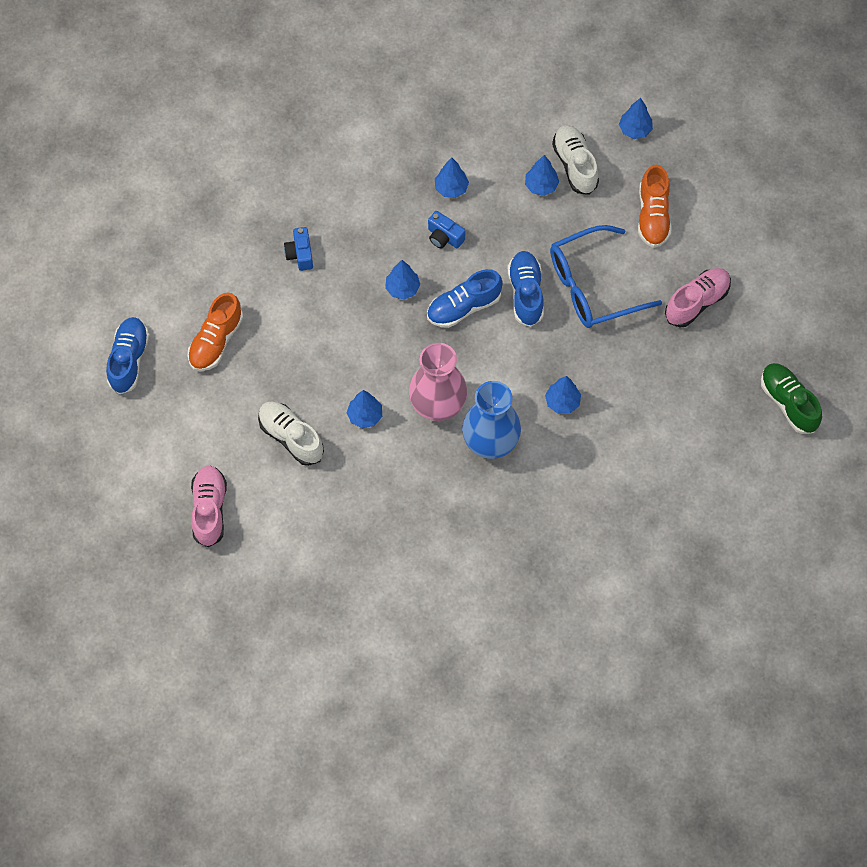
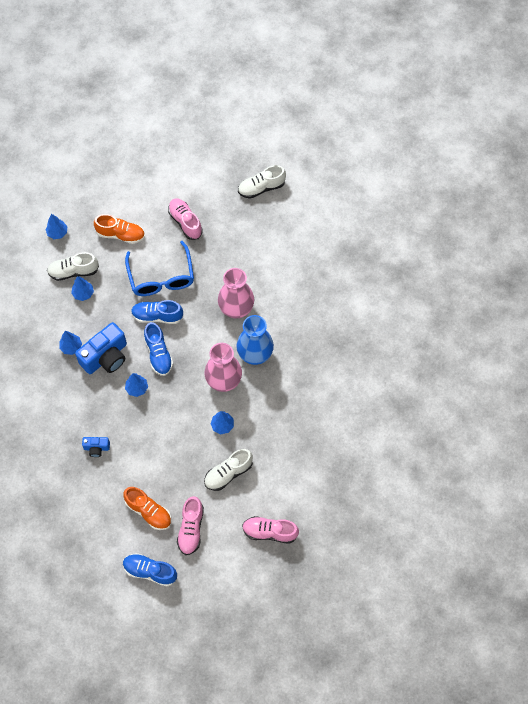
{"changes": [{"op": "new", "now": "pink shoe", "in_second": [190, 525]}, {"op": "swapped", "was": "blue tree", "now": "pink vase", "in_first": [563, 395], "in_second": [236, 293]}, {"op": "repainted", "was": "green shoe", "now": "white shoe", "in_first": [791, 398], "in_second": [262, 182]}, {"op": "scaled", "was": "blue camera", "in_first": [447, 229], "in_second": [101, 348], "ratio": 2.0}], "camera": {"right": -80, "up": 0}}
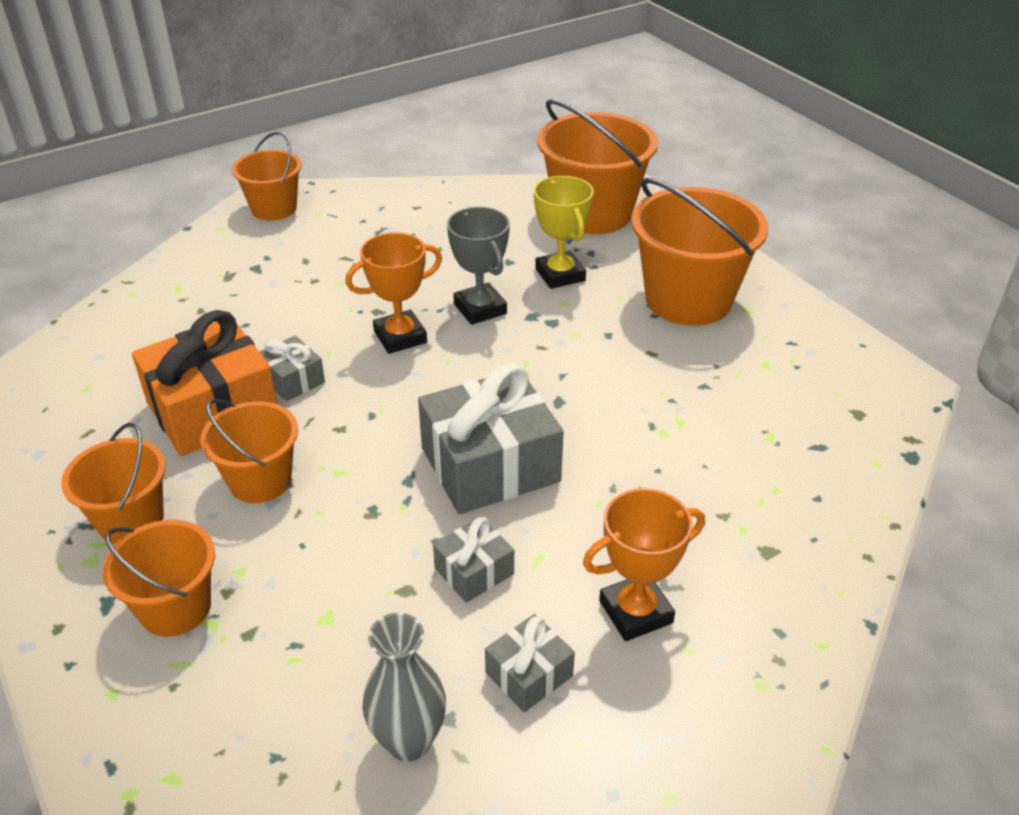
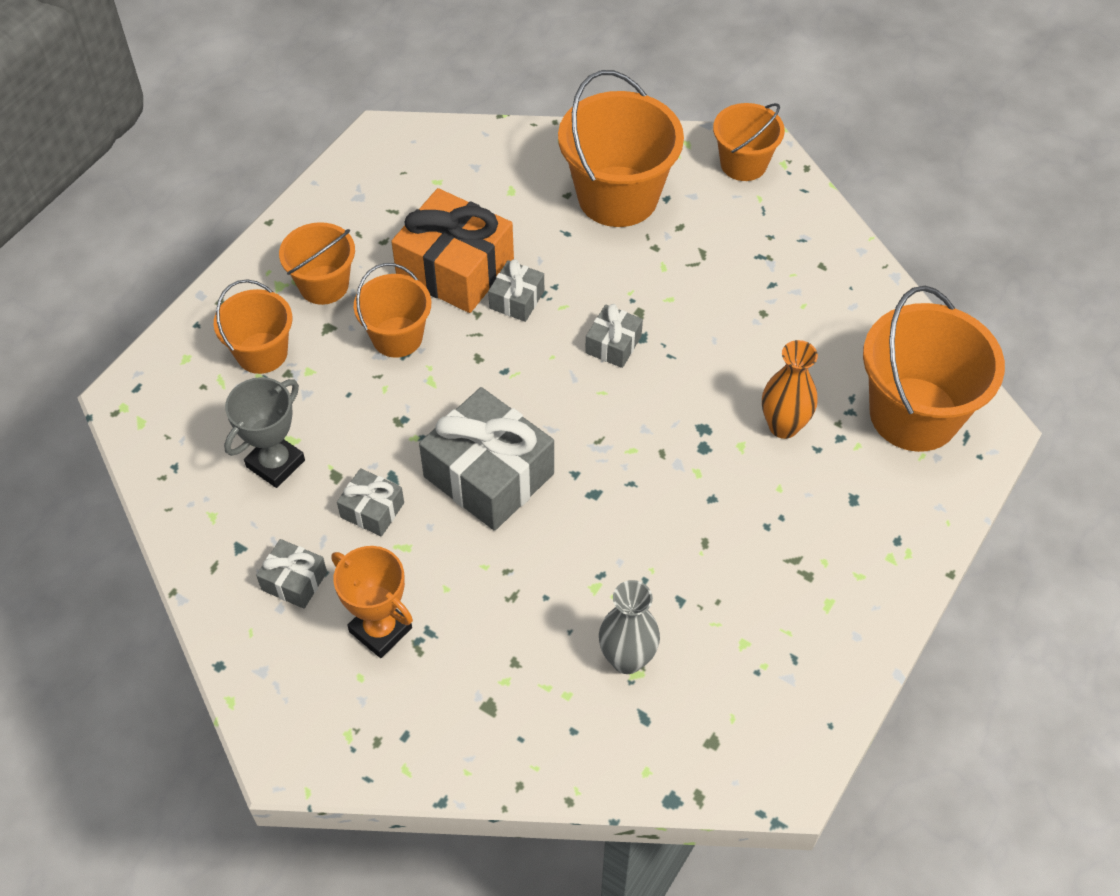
{"changes": [{"op": "shifted", "was": "grey vase", "in_first": [404, 687], "in_second": [629, 627]}, {"op": "shifted", "was": "grey trophy", "in_first": [478, 266], "in_second": [264, 432]}, {"op": "shifted", "was": "orange bucket", "in_first": [699, 252], "in_second": [621, 148]}, {"op": "swapped", "was": "orange trophy", "now": "grey gift", "in_first": [393, 293], "in_second": [614, 336]}, {"op": "swapped", "was": "yellow trophy", "now": "orange vase", "in_first": [564, 232], "in_second": [790, 389]}], "camera": {"right": 65, "up": 15}}
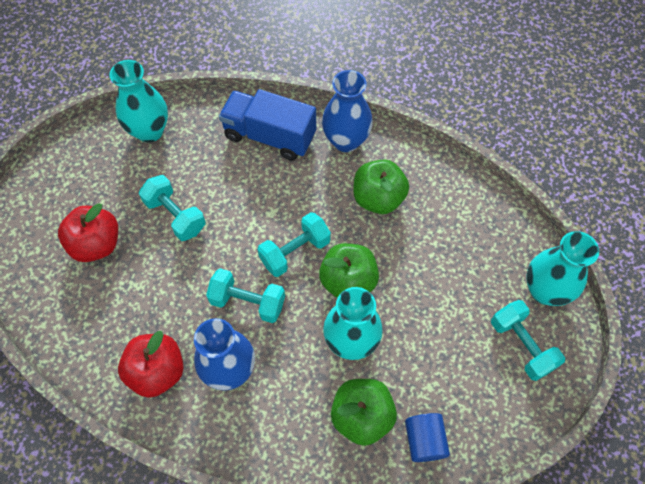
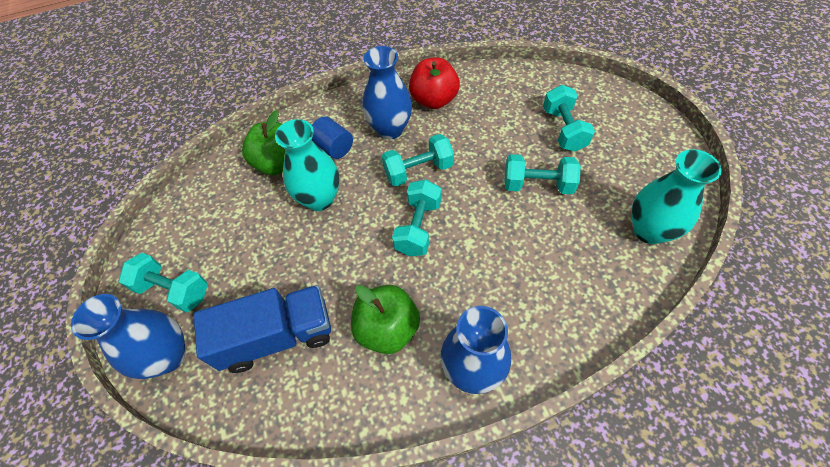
{"changes": [{"op": "gone", "was": "green apple", "in_first": [349, 270]}, {"op": "shifted", "was": "blue truck", "in_first": [267, 125], "in_second": [262, 329]}, {"op": "shifted", "was": "blue cylinder", "in_first": [427, 437], "in_second": [332, 137]}, {"op": "swapped", "was": "red apple", "now": "turquoise dumbbell", "in_first": [88, 232], "in_second": [569, 118]}, {"op": "repainted", "was": "turquoise vase", "now": "blue vase", "in_first": [562, 268], "in_second": [128, 336]}], "camera": {"right": 145, "up": -5}}
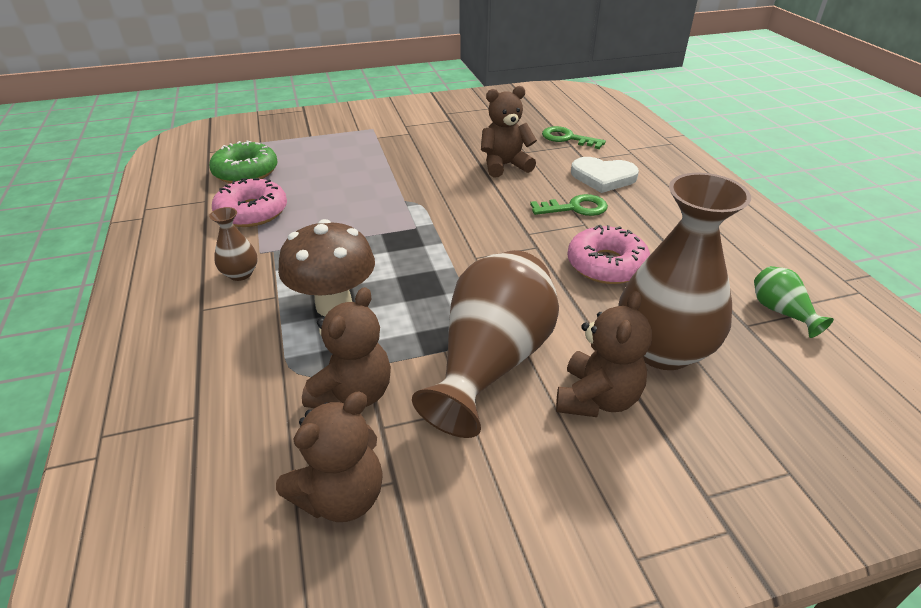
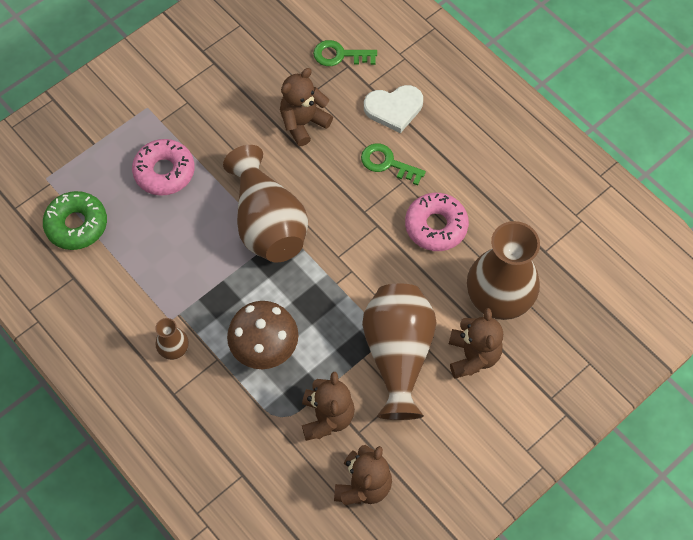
{"changes": [{"op": "gone", "was": "green vase", "in_first": [794, 302]}, {"op": "new", "now": "brown vase", "in_second": [265, 204]}, {"op": "shifted", "was": "pink donut", "in_first": [249, 202], "in_second": [163, 167]}, {"op": "rotated", "was": "green key", "in_first": [569, 205], "in_second": [393, 164], "clockwise": -120}], "camera": {"right": -25, "up": 25}}
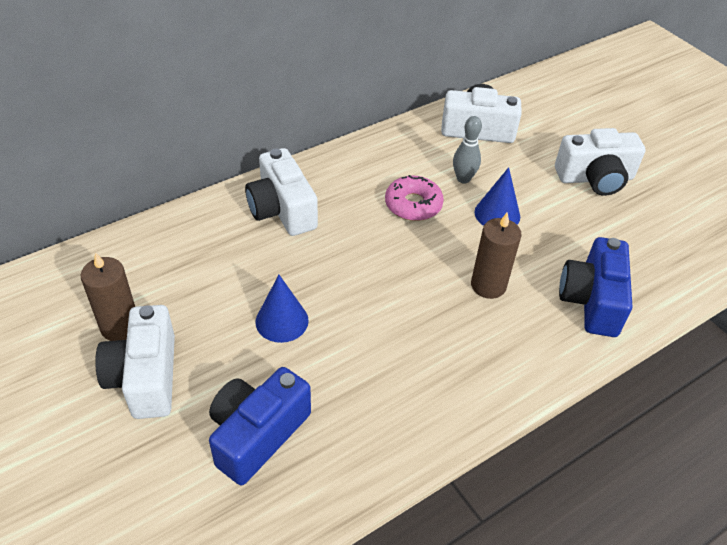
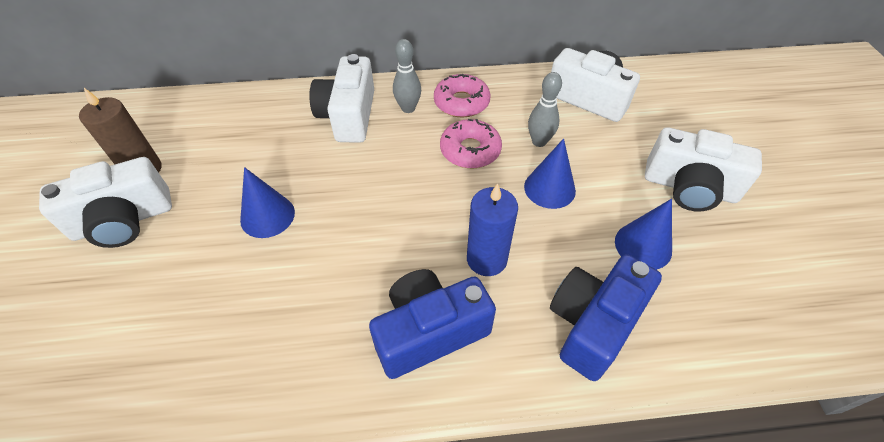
{"changes": [{"op": "new", "now": "grey bowling pin", "in_second": [407, 76]}, {"op": "new", "now": "pink donut", "in_second": [462, 95]}, {"op": "new", "now": "blue cone", "in_second": [643, 234]}, {"op": "shifted", "was": "blue camera", "in_first": [260, 426], "in_second": [432, 324]}, {"op": "repainted", "was": "brown candle", "now": "blue candle", "in_first": [496, 255], "in_second": [492, 229]}, {"op": "rotated", "was": "white camera", "in_first": [135, 362], "in_second": [105, 202], "clockwise": -135}], "camera": {"right": 30, "up": 5}}
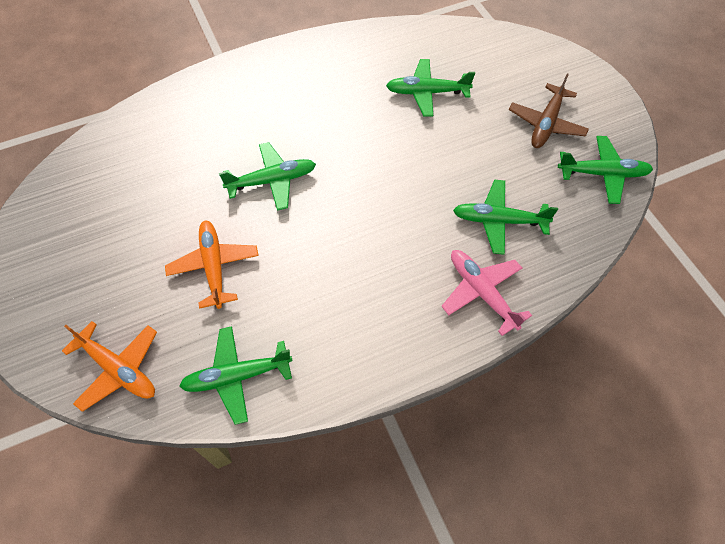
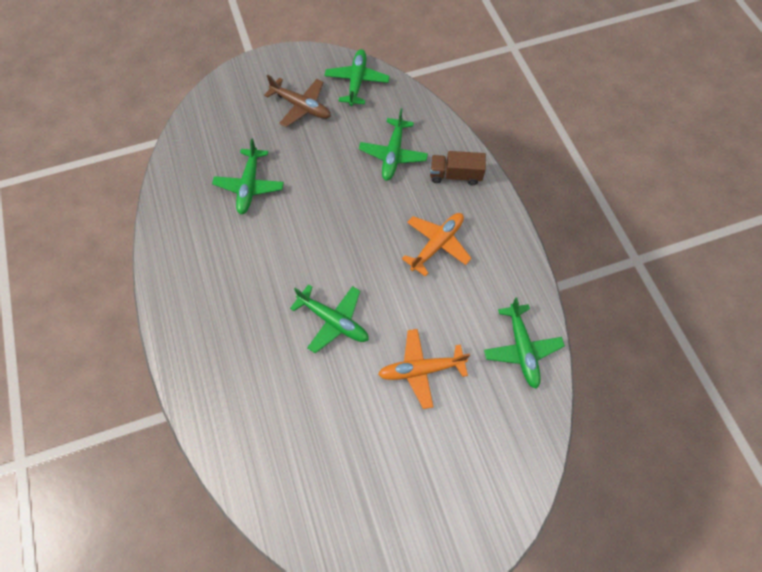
{"changes": [{"op": "shifted", "was": "orange plane", "in_first": [109, 366], "in_second": [437, 245]}, {"op": "swapped", "was": "pink plane", "now": "brown truck", "in_first": [486, 293], "in_second": [458, 168]}, {"op": "rotated", "was": "green plane", "in_first": [267, 176], "in_second": [329, 318], "clockwise": 135}], "camera": {"right": -85, "up": 5}}
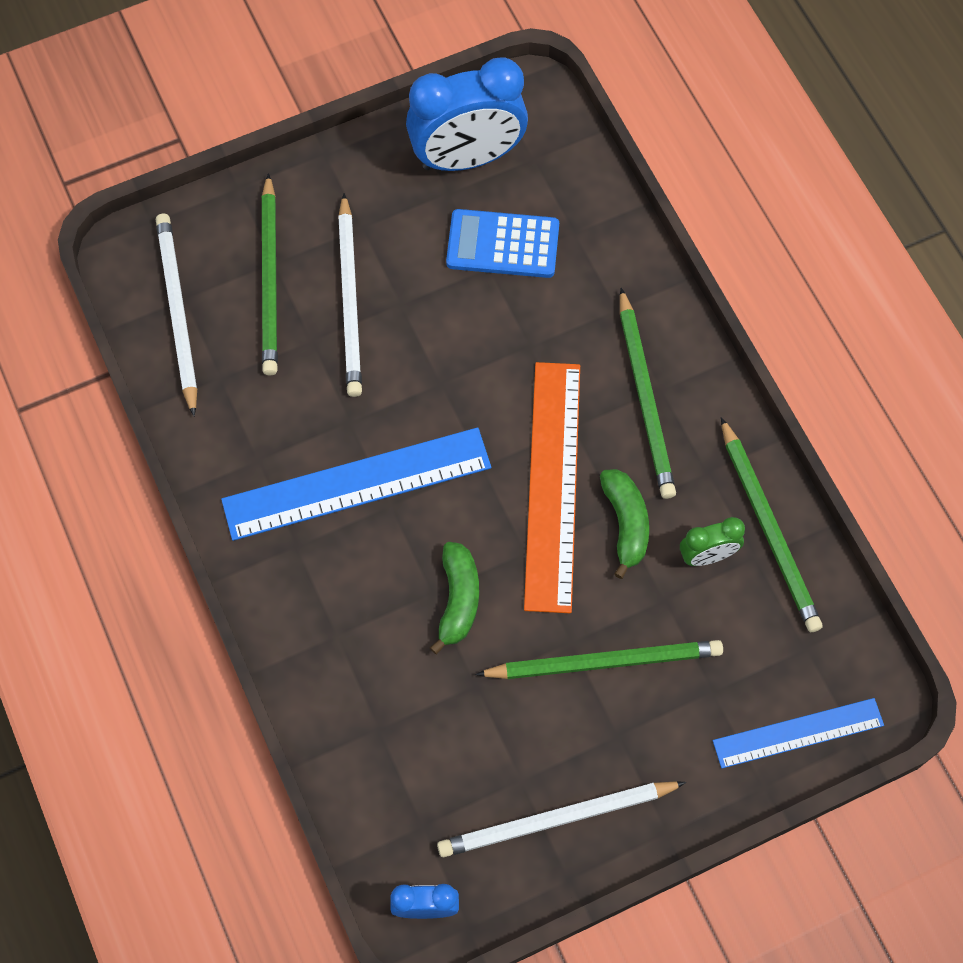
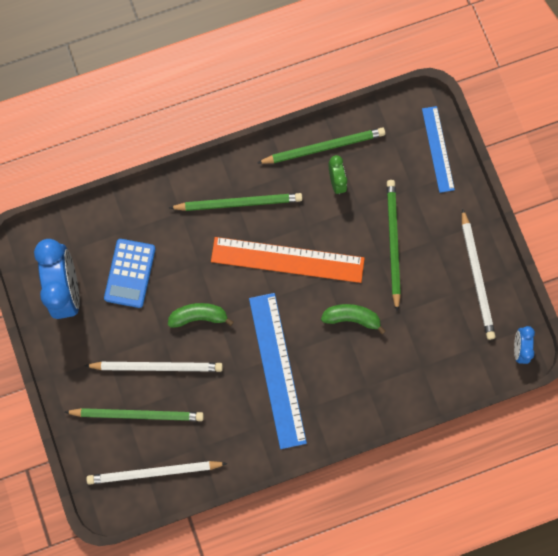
{"changes": [{"op": "shifted", "was": "green banana", "in_first": [624, 524], "in_second": [200, 315]}], "camera": {"right": -85, "up": 10}}
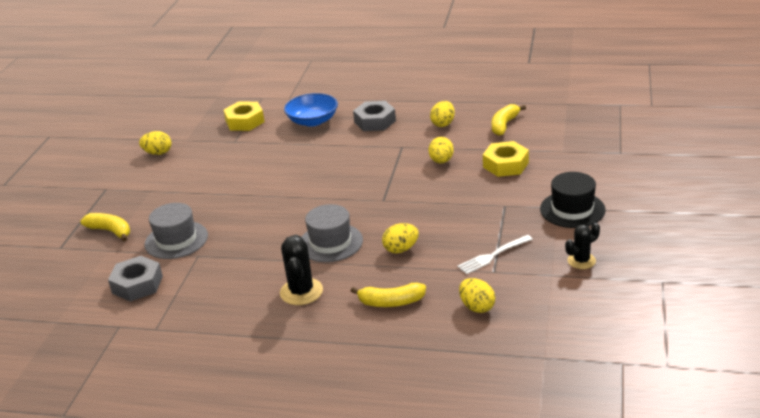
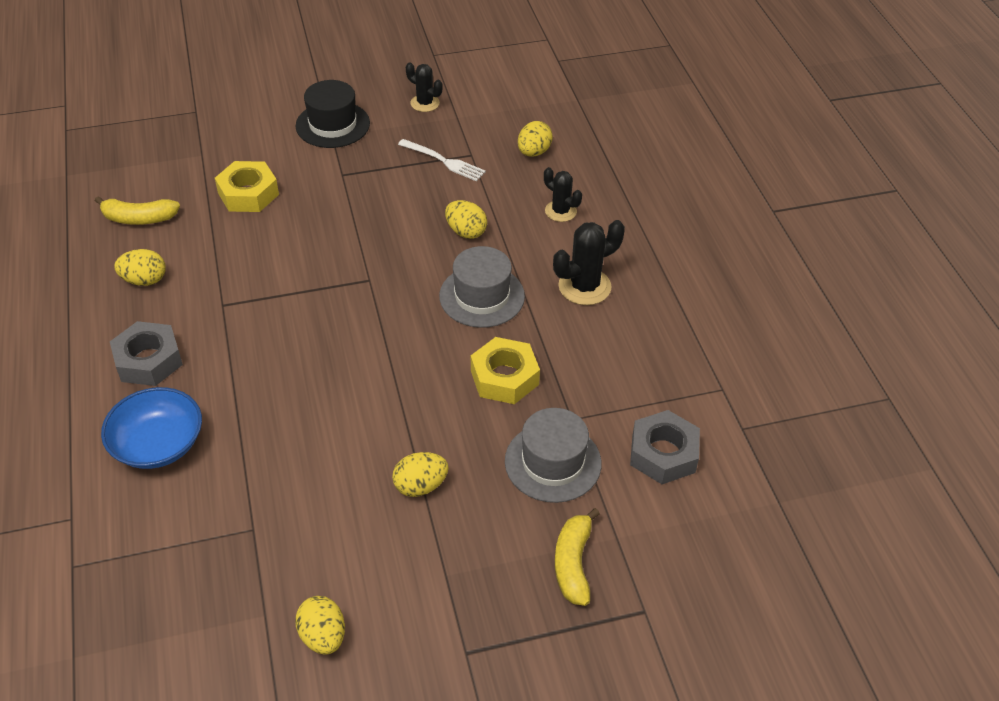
{"changes": [{"op": "shifted", "was": "yellow nut", "in_first": [244, 116], "in_second": [505, 370]}, {"op": "shifted", "was": "yellow egg", "in_first": [441, 150], "in_second": [420, 474]}, {"op": "swapped", "was": "yellow banana", "now": "black cactus", "in_first": [388, 295], "in_second": [563, 194]}], "camera": {"right": -120, "up": 15}}
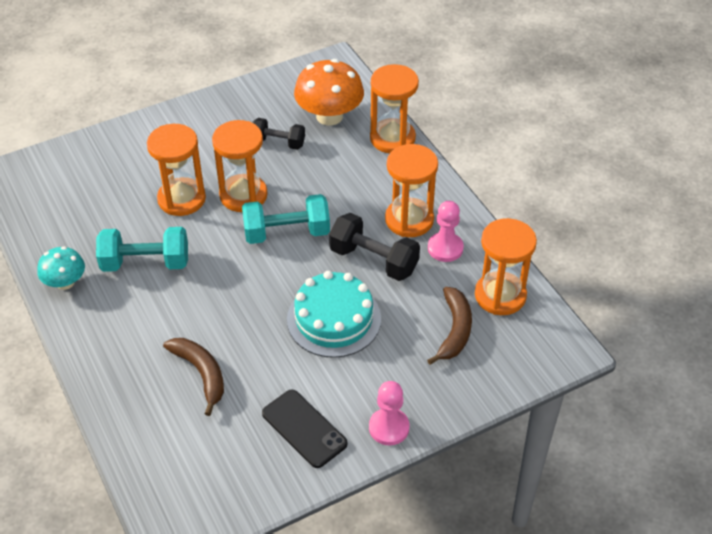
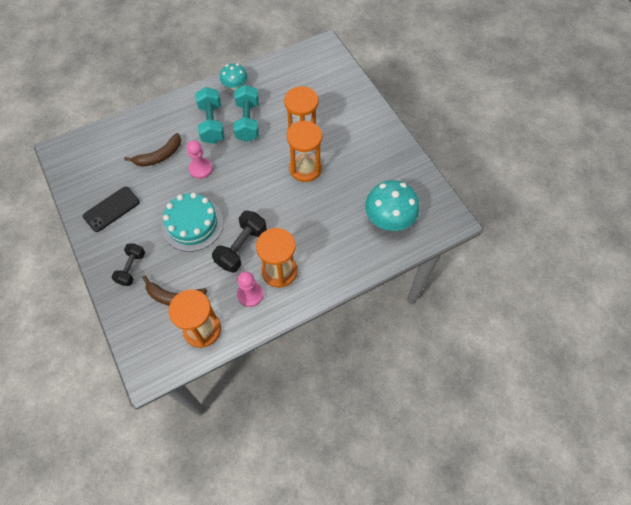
{"changes": [{"op": "gone", "was": "orange hourglass", "in_first": [394, 108]}, {"op": "shifted", "was": "turquoise dumbbell", "in_first": [286, 219], "in_second": [210, 115]}, {"op": "shifted", "was": "black dumbbell", "in_first": [278, 134], "in_second": [128, 264]}, {"op": "shifted", "was": "pink pawn", "in_first": [389, 413], "in_second": [200, 160]}, {"op": "repainted", "was": "orange mushroom", "now": "turquoise mushroom", "in_first": [329, 92], "in_second": [392, 205]}], "camera": {"right": 90, "up": 15}}
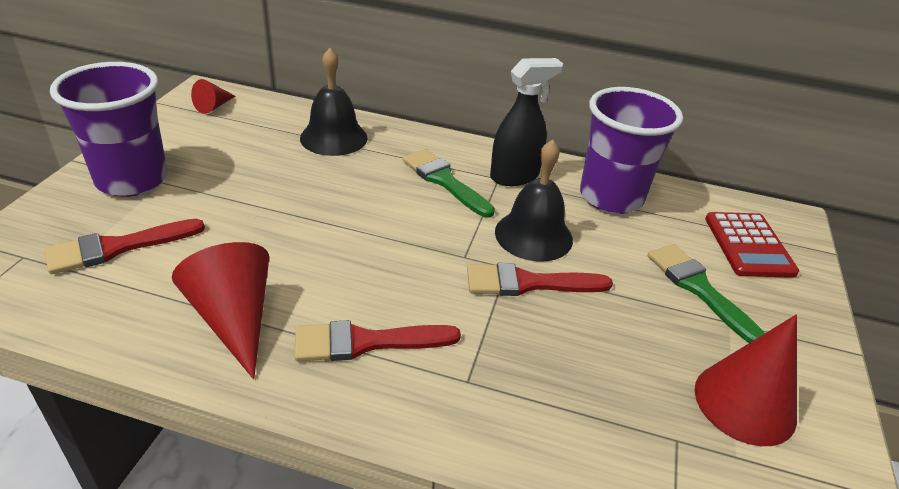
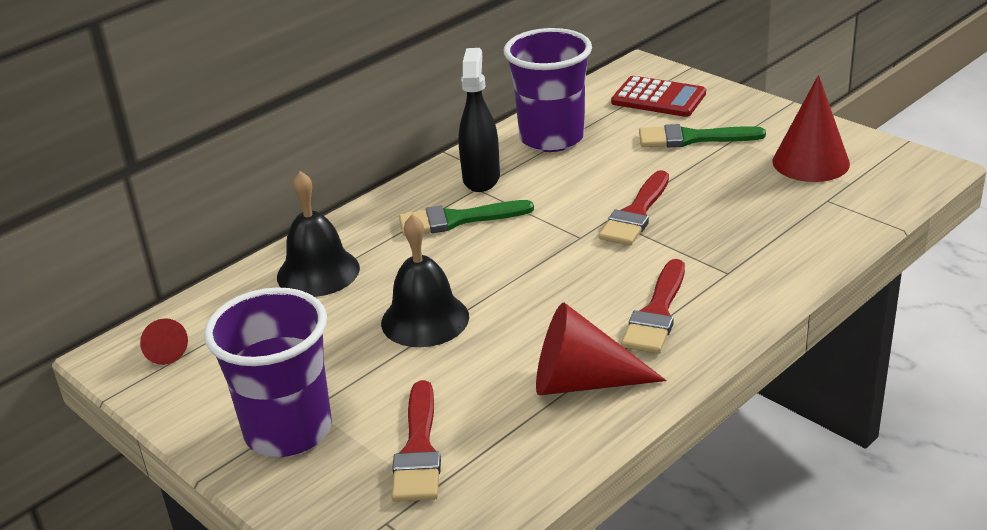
{"changes": [{"op": "shifted", "was": "black bell", "in_first": [534, 200], "in_second": [425, 280]}], "camera": {"right": -55, "up": -5}}
